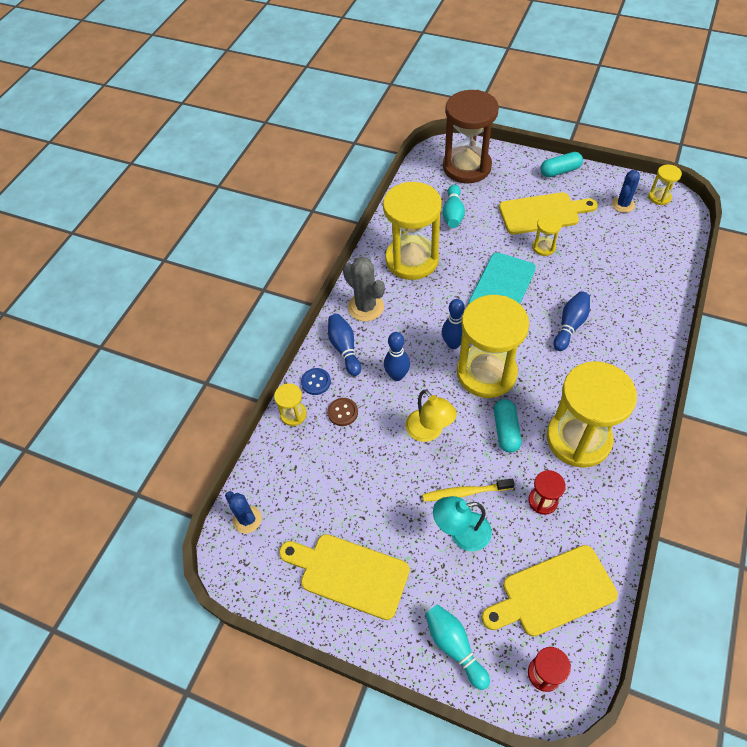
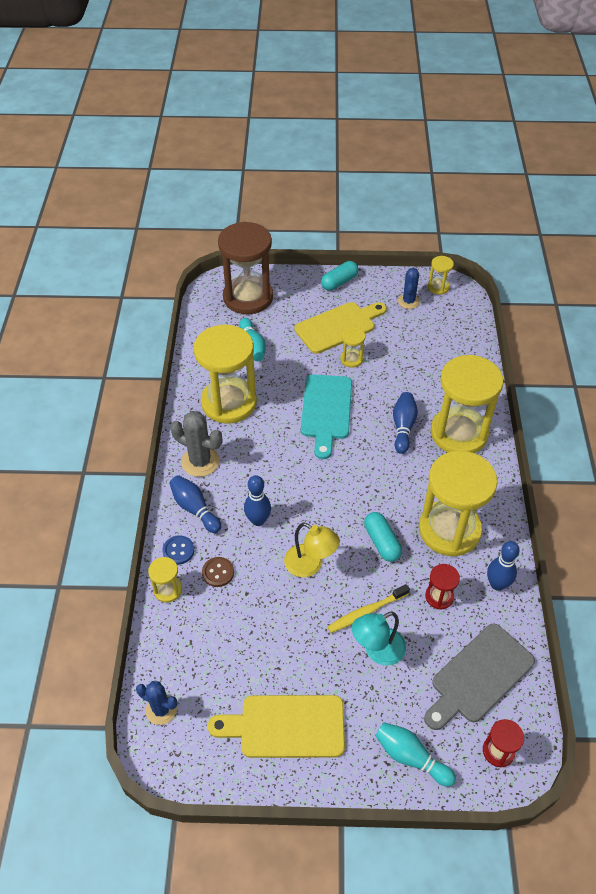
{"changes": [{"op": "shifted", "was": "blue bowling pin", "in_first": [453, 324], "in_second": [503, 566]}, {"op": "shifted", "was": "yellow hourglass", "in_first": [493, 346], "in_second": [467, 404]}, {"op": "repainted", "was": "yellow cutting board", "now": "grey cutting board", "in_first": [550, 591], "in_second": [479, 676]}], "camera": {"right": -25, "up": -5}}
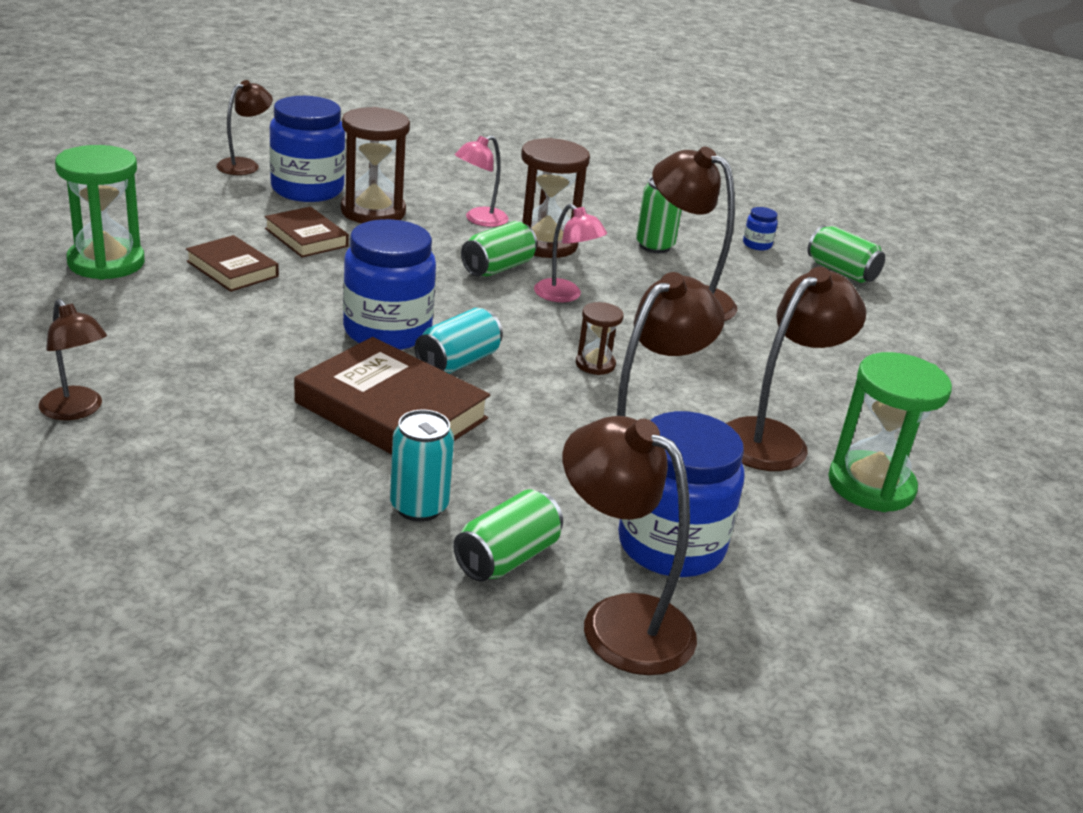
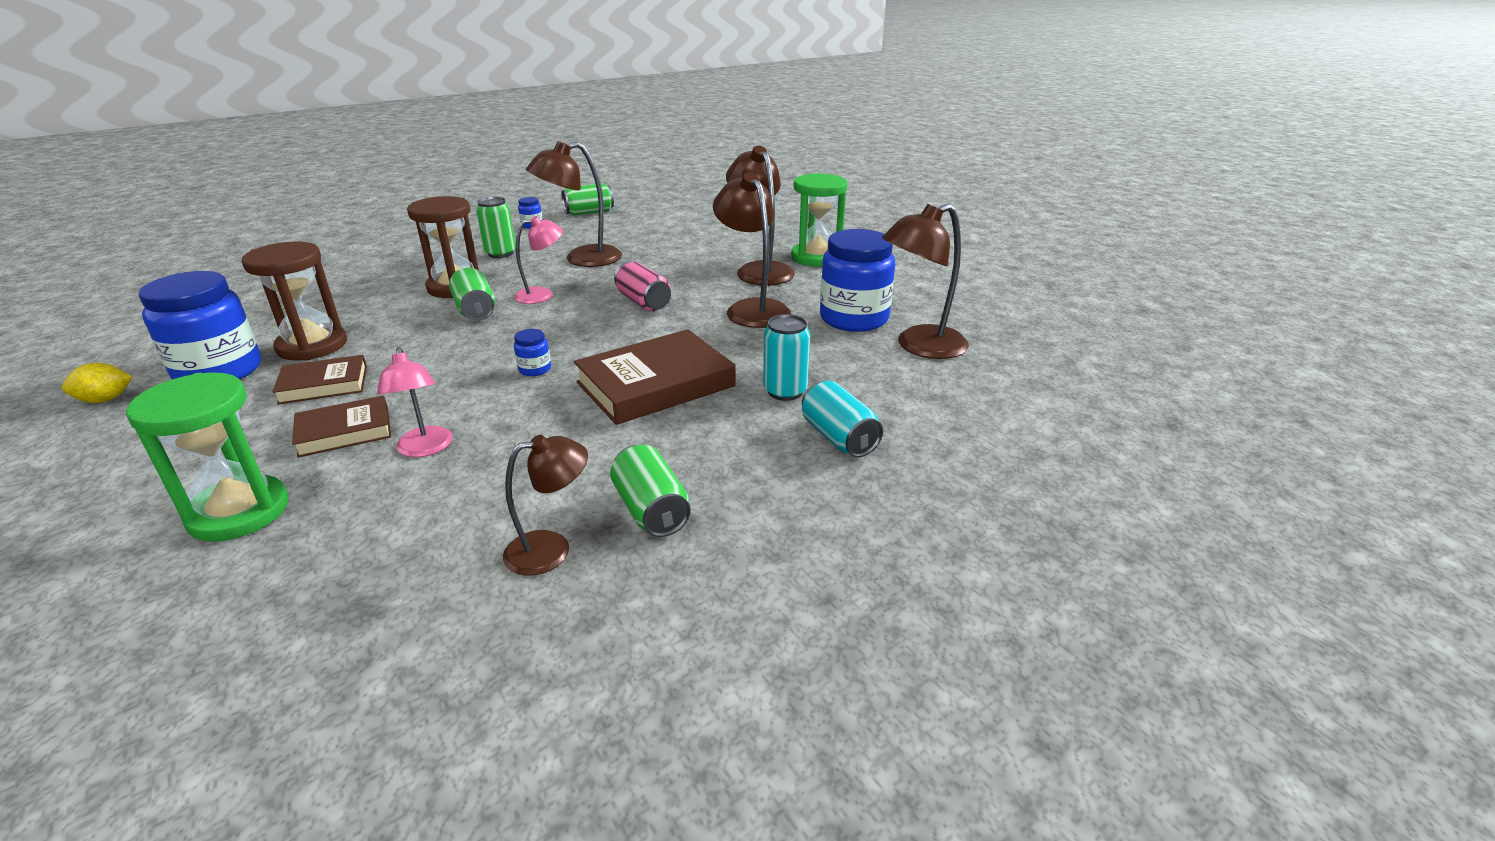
{"changes": [{"op": "shifted", "was": "turquoise can", "in_first": [459, 341], "in_second": [842, 419]}, {"op": "shifted", "was": "green can", "in_first": [508, 535], "in_second": [650, 491]}, {"op": "shifted", "was": "pink lamp", "in_first": [482, 181], "in_second": [415, 402]}, {"op": "swapped", "was": "brown lamp", "now": "yellow lemon", "in_first": [244, 127], "in_second": [97, 383]}, {"op": "swapped", "was": "brown hourglass", "now": "pink can", "in_first": [600, 338], "in_second": [642, 286]}, {"op": "scaled", "was": "blue jar", "in_first": [389, 284], "in_second": [532, 352], "ratio": 0.41}], "camera": {"right": -65, "up": 0}}
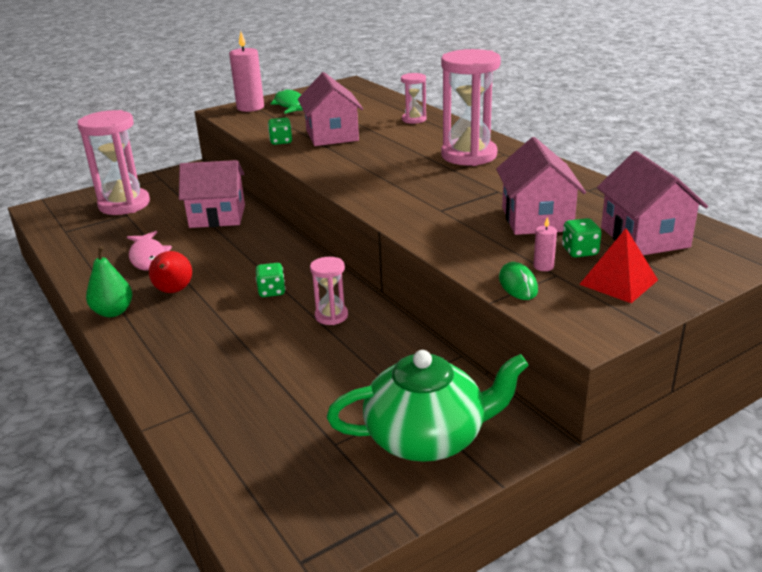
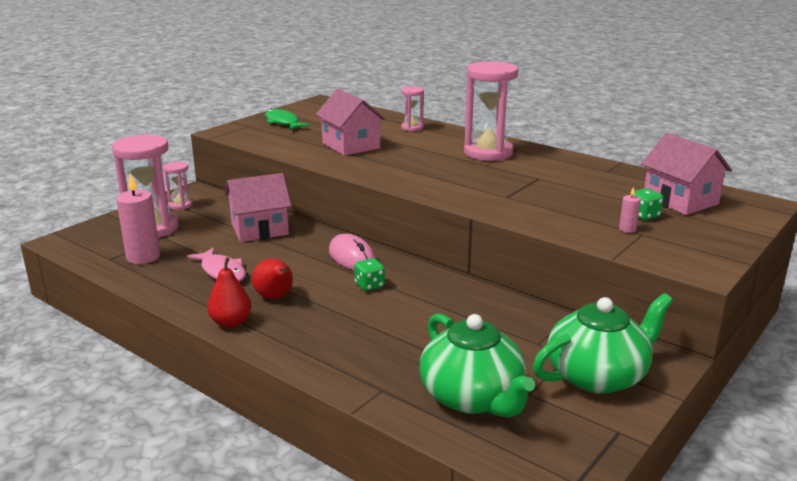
{"changes": [{"op": "gone", "was": "green dice", "in_first": [280, 131]}, {"op": "gone", "was": "pink house", "in_first": [541, 186]}, {"op": "gone", "was": "green mouse", "in_first": [518, 281]}, {"op": "gone", "was": "red pyramid", "in_first": [618, 265]}, {"op": "new", "now": "pink mouse", "in_second": [352, 252]}, {"op": "new", "now": "green teapot", "in_second": [477, 365]}, {"op": "shifted", "was": "pink candle", "in_first": [246, 71], "in_second": [138, 218]}, {"op": "shifted", "was": "pink hourglass", "in_first": [329, 291], "in_second": [178, 186]}, {"op": "repainted", "was": "green pear", "now": "red pear", "in_first": [109, 281], "in_second": [229, 292]}], "camera": {"right": -20, "up": -5}}
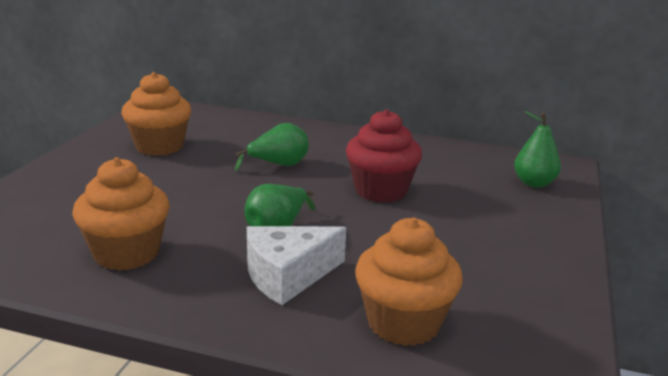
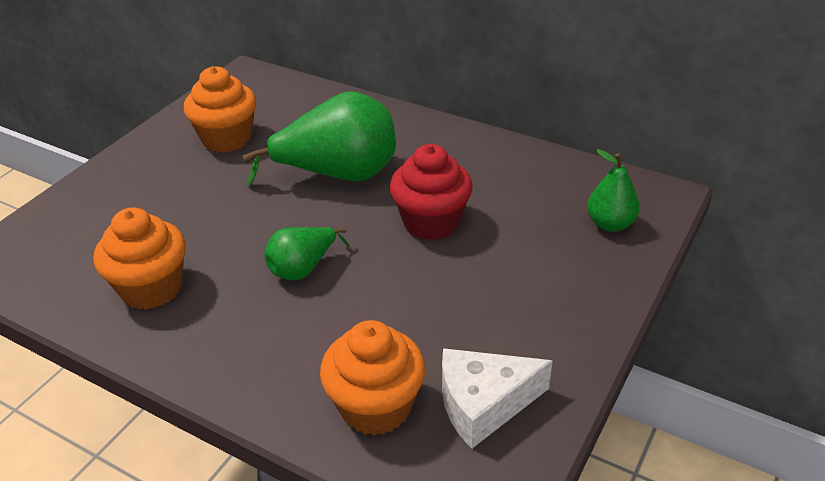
{"changes": [{"op": "shifted", "was": "white cheese", "in_first": [296, 265], "in_second": [497, 398]}, {"op": "scaled", "was": "green pear", "in_first": [272, 147], "in_second": [319, 139], "ratio": 1.89}], "camera": {"right": 15, "up": 15}}
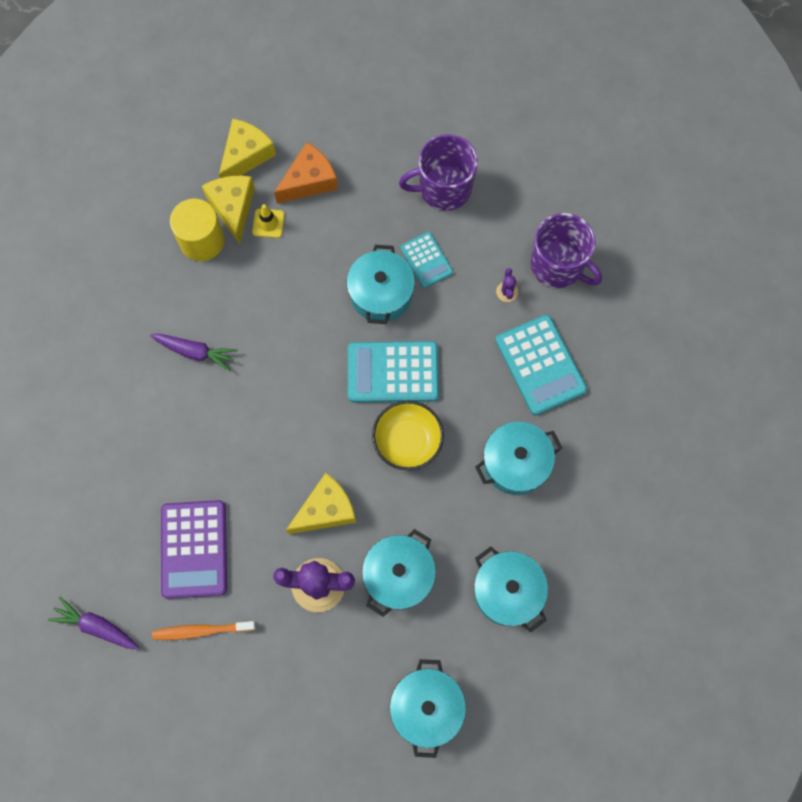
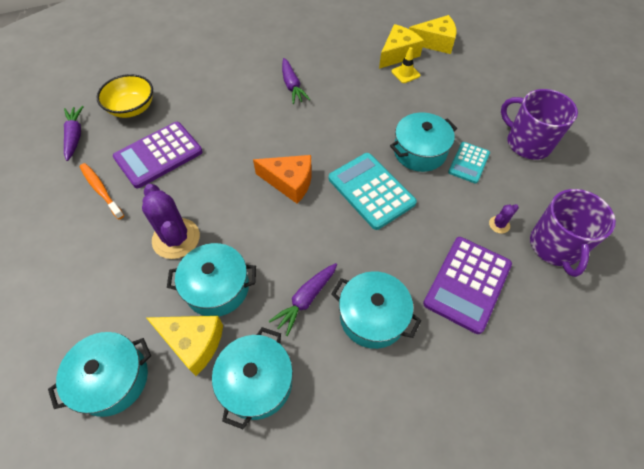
{"changes": [{"op": "gone", "was": "yellow cylinder", "in_first": [197, 230]}, {"op": "new", "now": "purple carrot", "in_second": [303, 299]}, {"op": "shifted", "was": "orange cheese", "in_first": [306, 172], "in_second": [282, 179]}, {"op": "shifted", "was": "yellow cheese", "in_first": [321, 503], "in_second": [184, 346]}, {"op": "shifted", "was": "yellow bowl", "in_first": [408, 435], "in_second": [124, 96]}, {"op": "repainted", "was": "turquoise calculator", "now": "purple calculator", "in_first": [541, 365], "in_second": [467, 285]}], "camera": {"right": 55, "up": -15}}
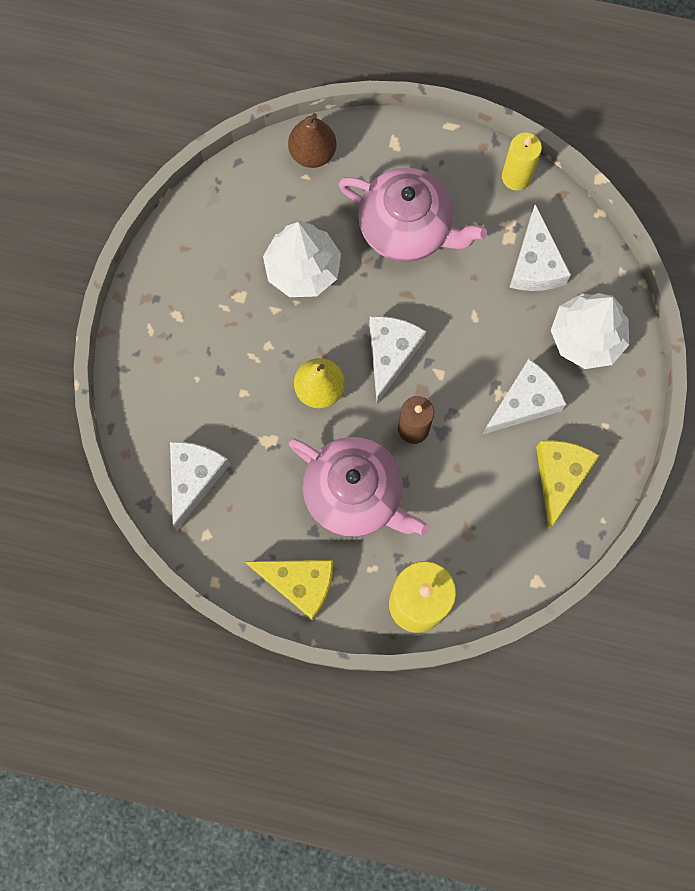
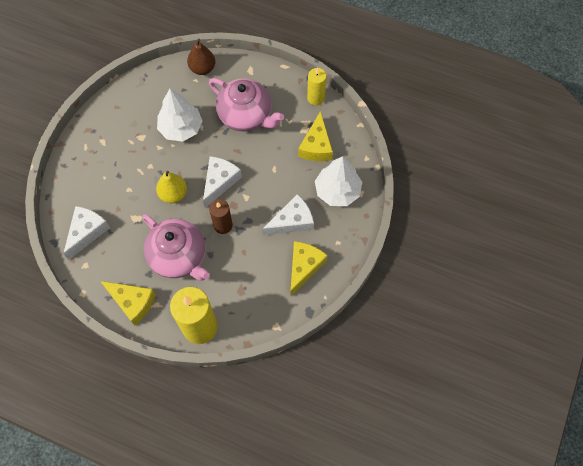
{"changes": [{"op": "repainted", "was": "white cheese", "now": "yellow cheese", "in_first": [540, 247], "in_second": [315, 136]}], "camera": {"right": 10, "up": -10}}
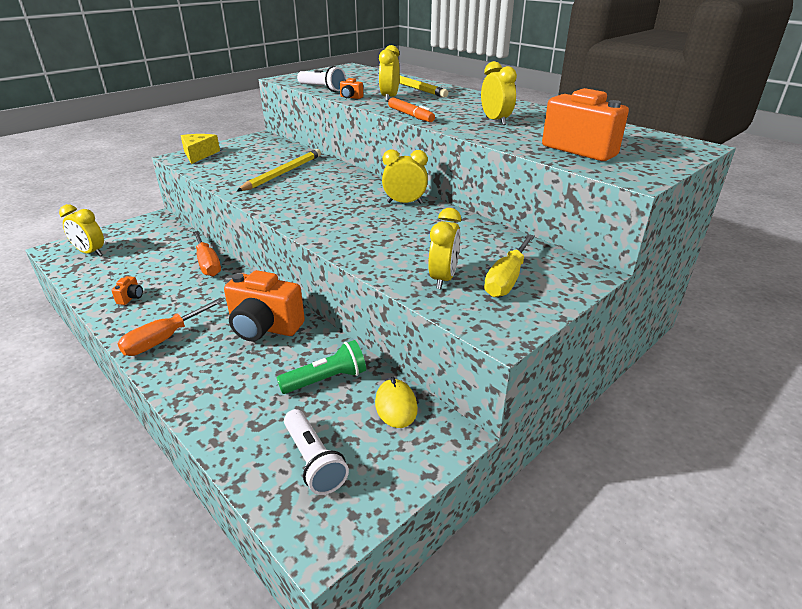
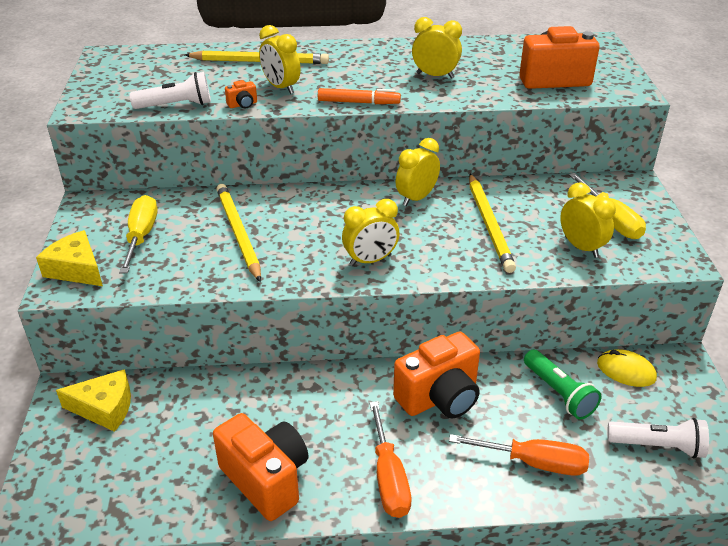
{"changes": [{"op": "new", "now": "yellow cheese", "in_second": [93, 400]}, {"op": "new", "now": "yellow screwdriver", "in_second": [138, 234]}, {"op": "new", "now": "yellow pencil", "in_second": [492, 223]}, {"op": "shifted", "was": "yellow clock", "in_first": [81, 230], "in_second": [371, 232]}, {"op": "shifted", "was": "orange screwdriver", "in_first": [207, 253], "in_second": [519, 455]}, {"op": "rotated", "was": "green flashlight", "in_first": [321, 367], "in_second": [562, 384], "clockwise": 135}, {"op": "scaled", "was": "orange camera", "in_first": [127, 290], "in_second": [261, 467], "ratio": 2.45}], "camera": {"right": -50, "up": 5}}
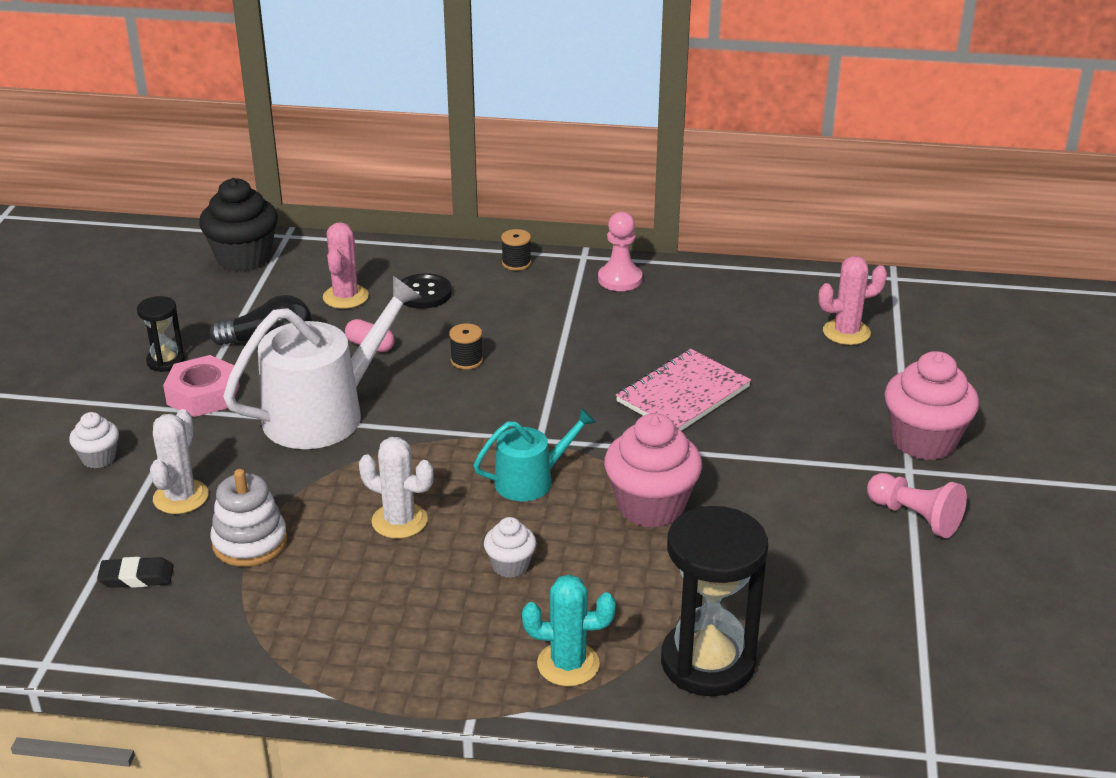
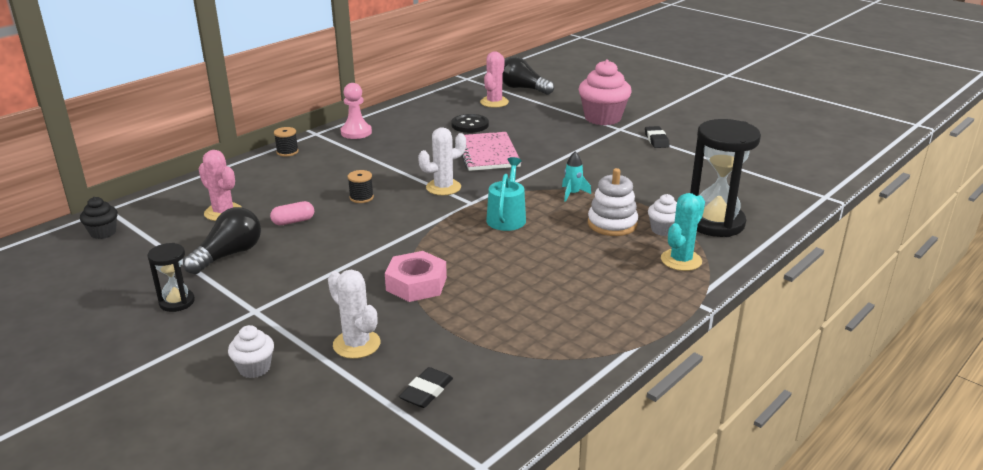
{"changes": [{"op": "gone", "was": "white watering can", "in_first": [322, 362]}, {"op": "new", "now": "black light bulb", "in_second": [528, 76]}, {"op": "shifted", "was": "pink nut", "in_first": [201, 386], "in_second": [416, 276]}, {"op": "shifted", "was": "white stacking toy", "in_first": [248, 518], "in_second": [613, 202]}, {"op": "shifted", "was": "white cactus", "in_first": [396, 488], "in_second": [442, 161]}, {"op": "shifted", "was": "black button", "in_first": [426, 291], "in_second": [470, 123]}, {"op": "shifted", "was": "white cupcake", "in_first": [510, 547], "in_second": [662, 215]}, {"op": "swapped", "was": "pink cupcake", "now": "turquoise rocket", "in_first": [653, 470], "in_second": [576, 177]}, {"op": "swapped", "was": "pink pawn", "now": "black eraser", "in_first": [917, 505], "in_second": [657, 137]}, {"op": "scaled", "was": "black cupcake", "in_first": [238, 225], "in_second": [99, 218], "ratio": 0.52}], "camera": {"right": -55, "up": -5}}
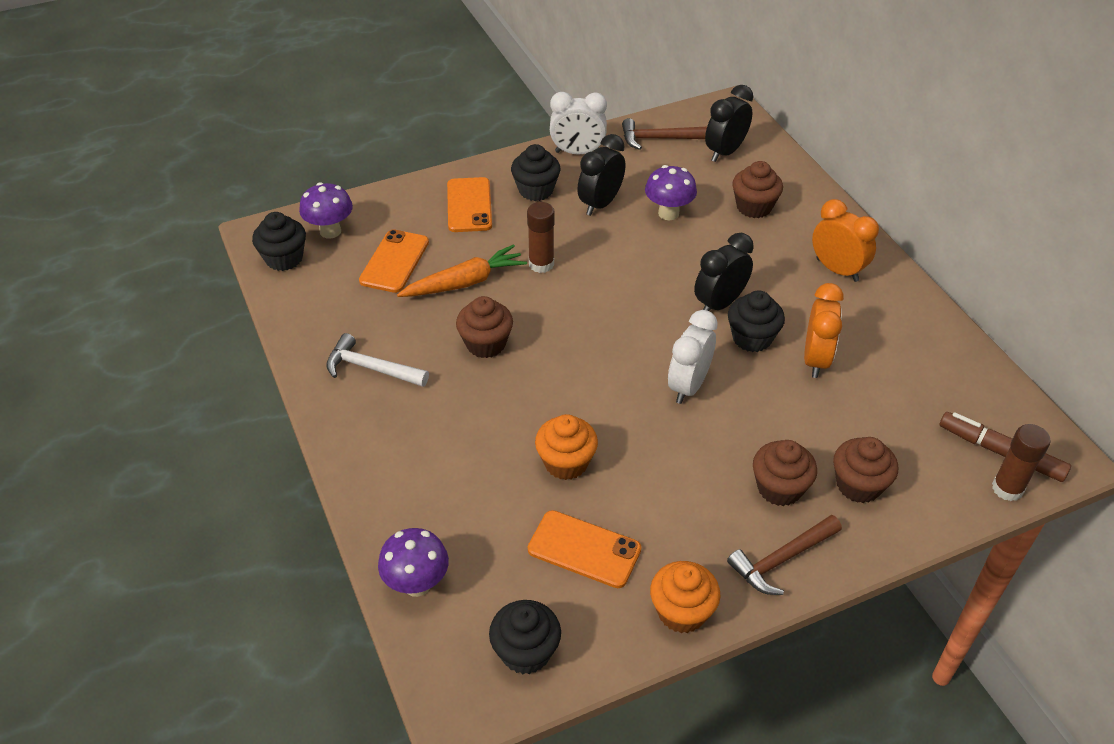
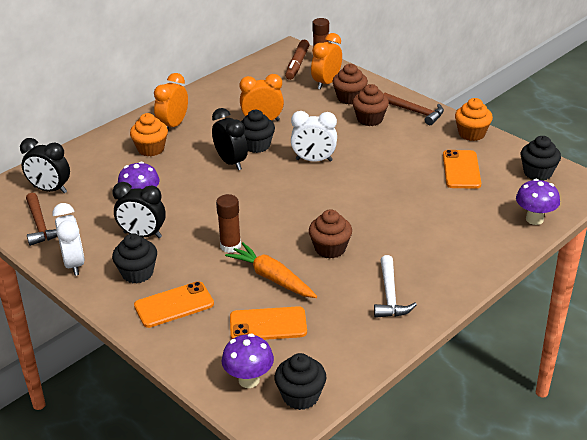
{"changes": [{"op": "gone", "was": "brown cupcake", "in_first": [757, 189]}, {"op": "new", "now": "orange clock", "in_second": [326, 61]}, {"op": "shifted", "was": "orange cupcake", "in_first": [566, 447], "in_second": [149, 135]}, {"op": "rotated", "was": "black clock", "in_first": [724, 272], "in_second": [230, 139], "clockwise": -150}], "camera": {"right": -110, "up": -10}}
